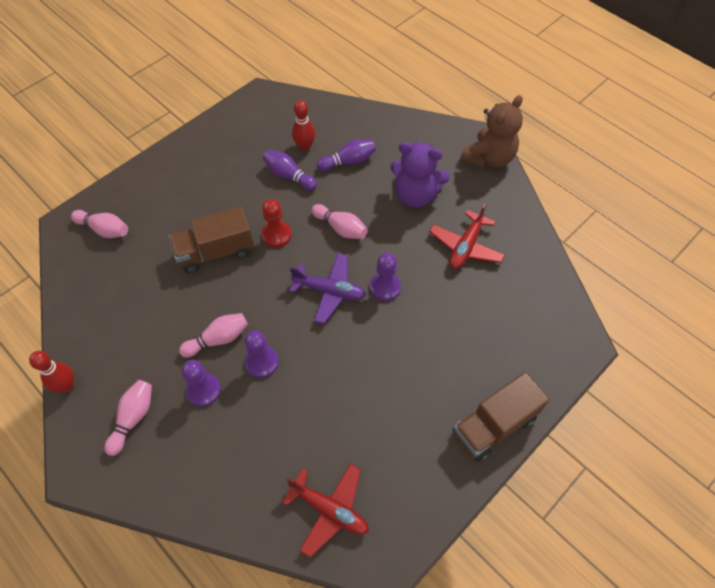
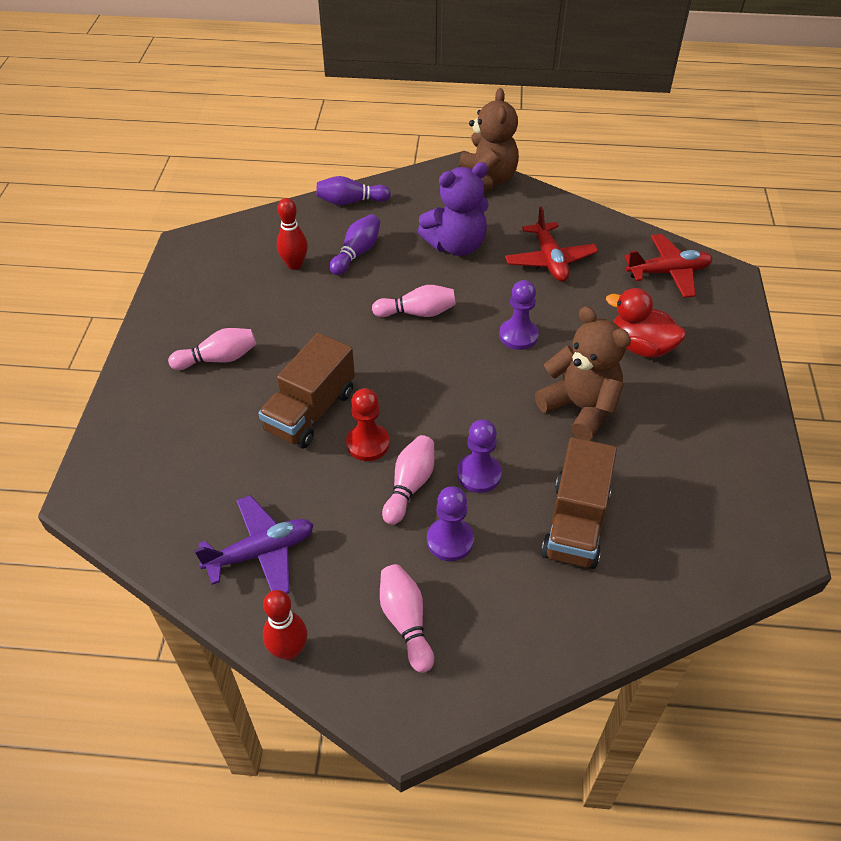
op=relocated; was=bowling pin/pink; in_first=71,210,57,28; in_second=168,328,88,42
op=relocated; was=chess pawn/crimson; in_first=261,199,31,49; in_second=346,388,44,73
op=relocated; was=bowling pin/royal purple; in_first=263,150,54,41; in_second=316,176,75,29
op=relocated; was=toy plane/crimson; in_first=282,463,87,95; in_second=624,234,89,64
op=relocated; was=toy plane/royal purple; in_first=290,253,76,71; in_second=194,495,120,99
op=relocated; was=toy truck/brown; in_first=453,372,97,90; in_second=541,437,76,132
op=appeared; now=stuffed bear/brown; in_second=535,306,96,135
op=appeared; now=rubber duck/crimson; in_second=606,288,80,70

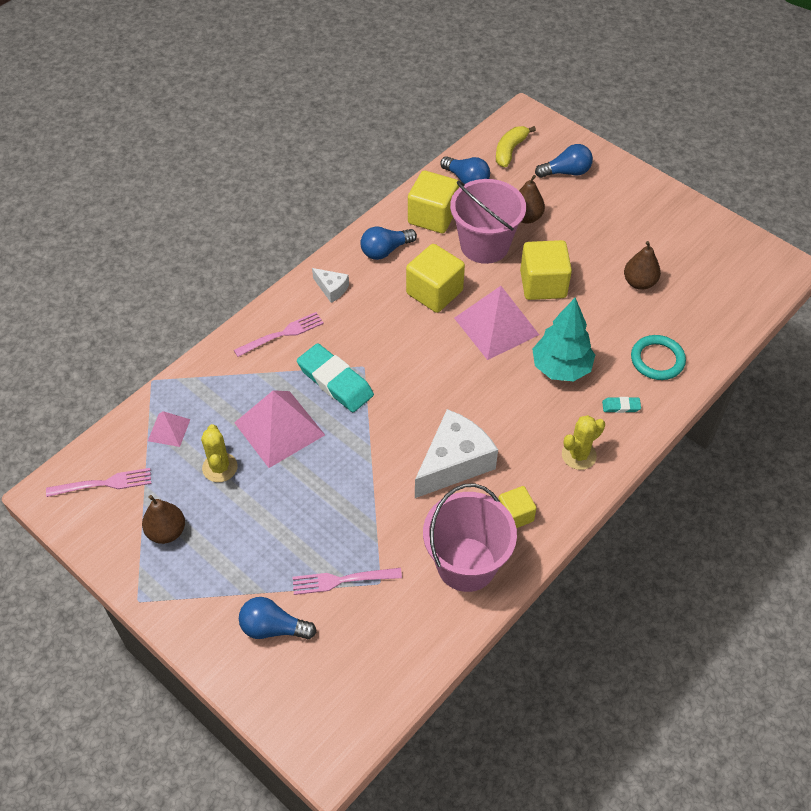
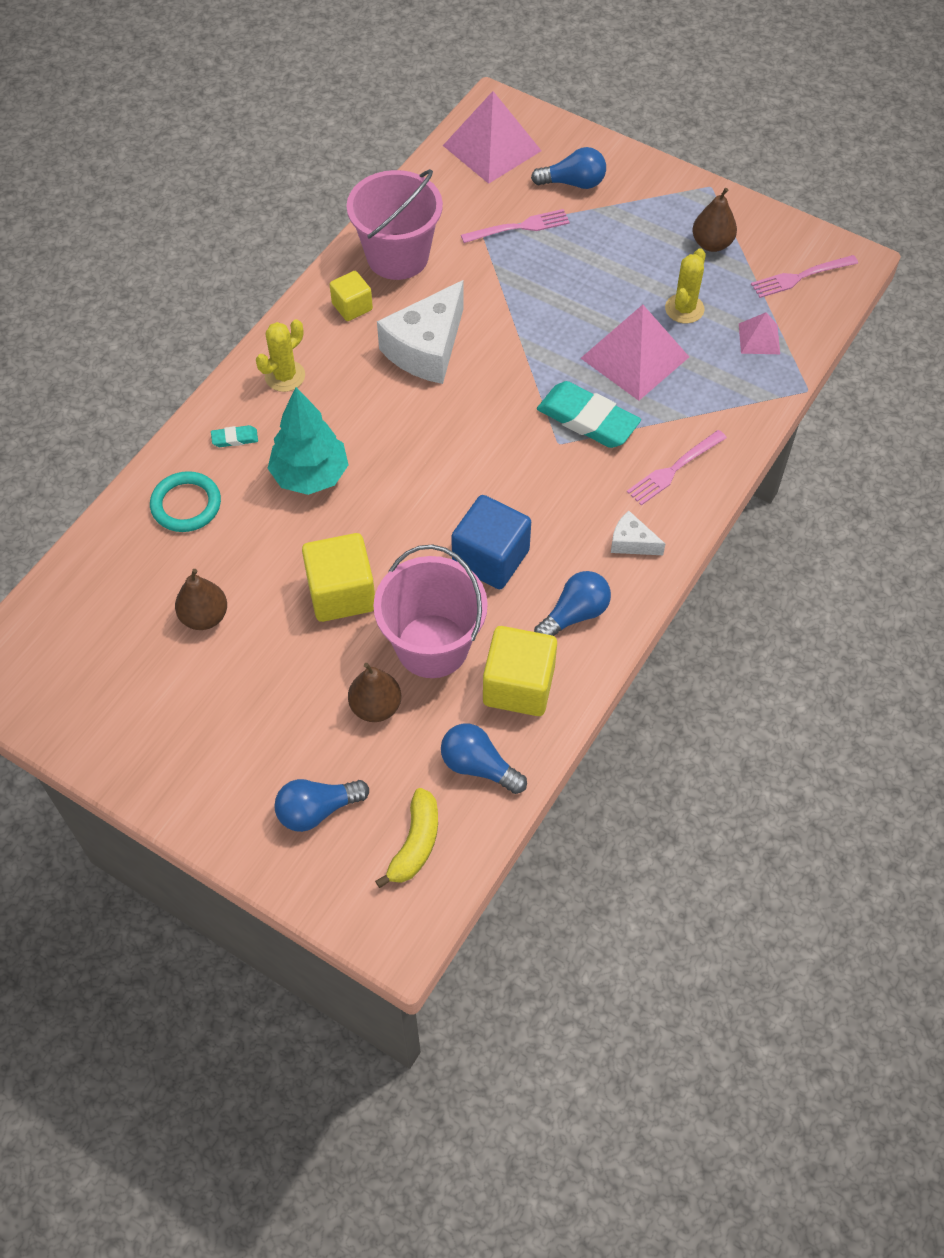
op=spun; was=prickly plant/bright yellow; in_first=201,424,37,58; in_second=665,248,41,76; clockwise=45
op=colour; was=block/bright yellow; now=block/royal blue; in_first=406,244,59,69; in_second=451,495,80,94
op=relocated; was=solid pyramid/pink; in_first=454,286,85,74; in_second=443,91,98,93

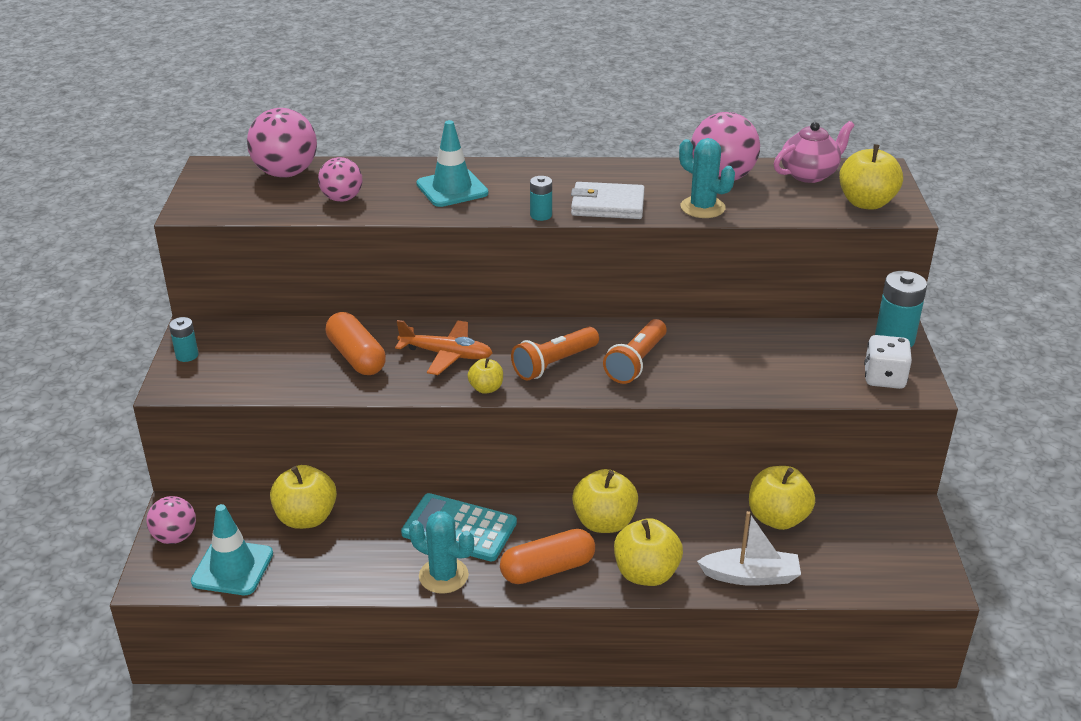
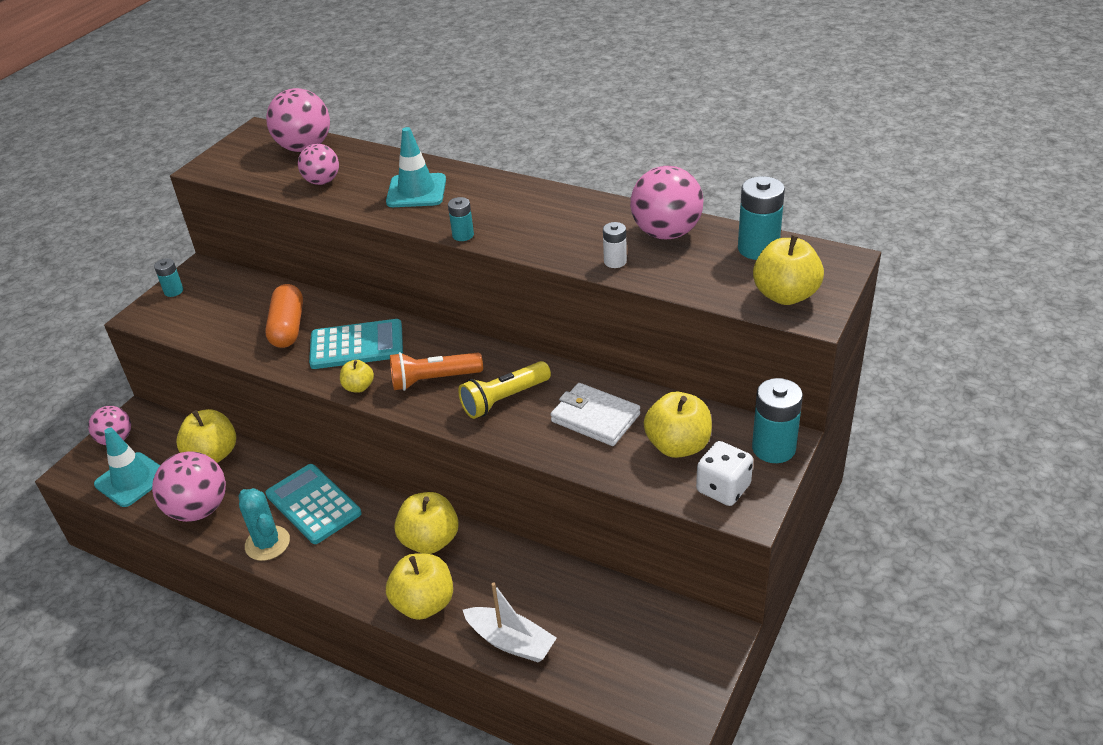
op=exchanged; was=toy plane/orange-coloured; now=adding machine/aqua; in_first=395,320,98,55; in_second=309,319,94,50
op=missing; was=pill shape/orange-coloured; in_first=500,529,95,55
op=relocated; was=card wallet/pure white; in_first=571,182,74,37; in_second=551,383,89,63
op=colour; was=flashlight/orange-coloured; now=flashlight/bright yellow; in_first=603,319,64,65; in_second=458,361,93,58
op=exchanged; was=prickly plant/aqua; now=AA battery/pure white; in_first=679,138,56,80; in_second=603,222,24,46
op=relocated; was=toy apple/bright yellow; in_first=749,466,66,64; in_second=644,392,68,66
op=exchanged; was=china teapot/pink; now=AA battery/aqua; in_first=774,121,81,62; in_second=738,176,47,84
op=appeared; now=play ball/pink; in_second=152,451,74,71

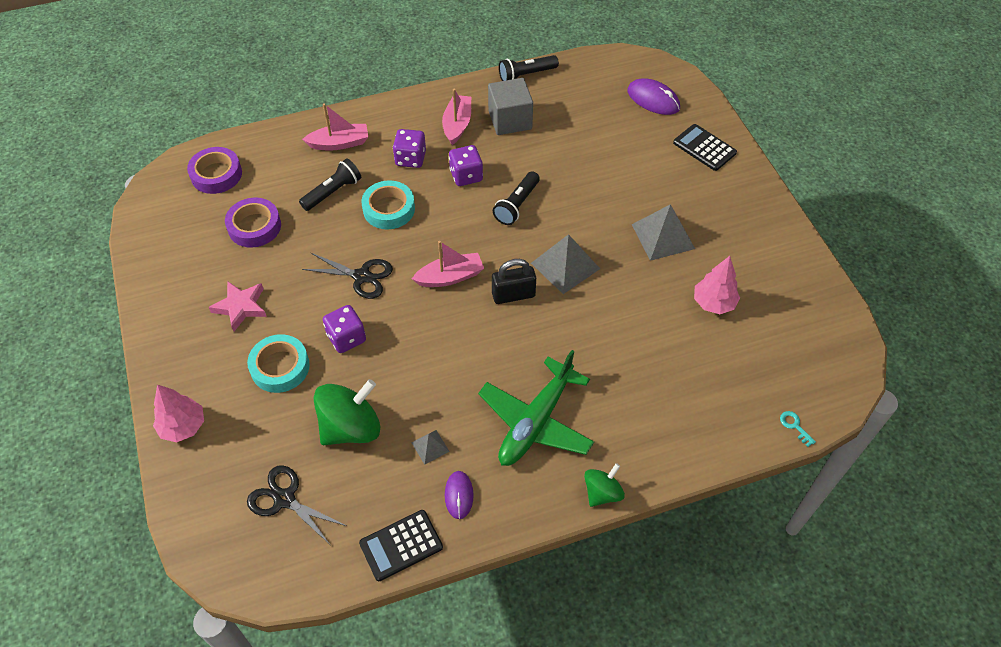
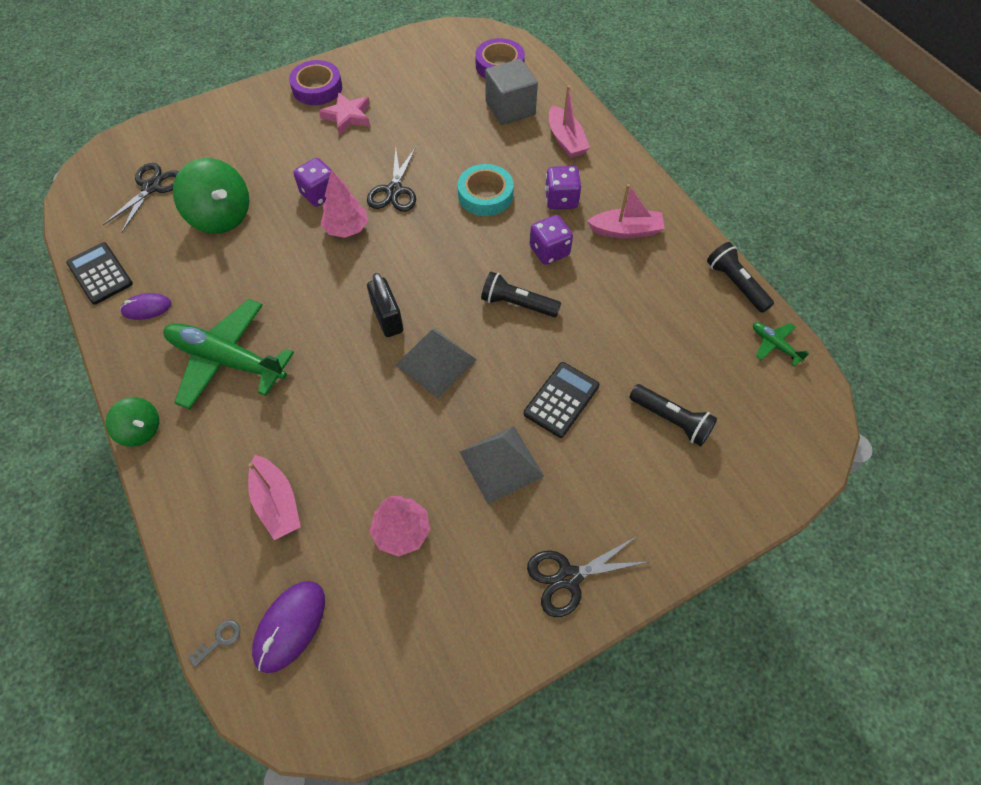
op=relocated; was=toy tree/pink; in_first=153,385,51,58; in_second=321,169,47,69
op=relocated; was=tape/royal purple; in_first=225,198,56,50; in_second=289,60,53,45
op=missing; was=tape/aqua; in_first=247,334,63,59
op=relocated; was=flashlight/ebony; in_first=299,158,62,53; in_second=629,384,88,62
op=missing; was=solid pyramid/ash-grey; in_first=411,430,39,35
op=relocated; was=toy boat/pink; in_first=412,241,72,46; in_second=248,455,53,85
op=relocated; was=block/ash-grey; in_first=488,78,45,57; in_second=485,59,53,66
op=relocated; was=PC mouse/royal purple; in_first=627,78,53,37; in_second=252,581,73,92
op=relocated; was=adding machine/ebony; in_first=673,124,64,47; in_second=524,362,76,76
op=colour; was=key/aqua; now=key/ash-grey; in_first=780,411,36,36; in_second=188,620,53,47
op=appeared; now=pair of scissors/ebony; in_second=527,536,121,81
op=appeared; now=toy plane/emerald; in_second=753,322,56,44

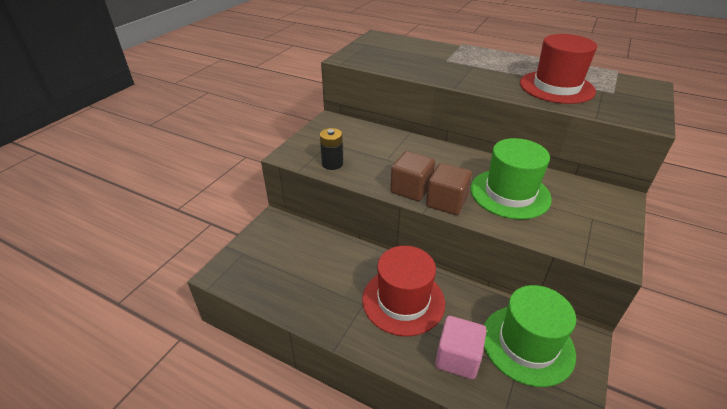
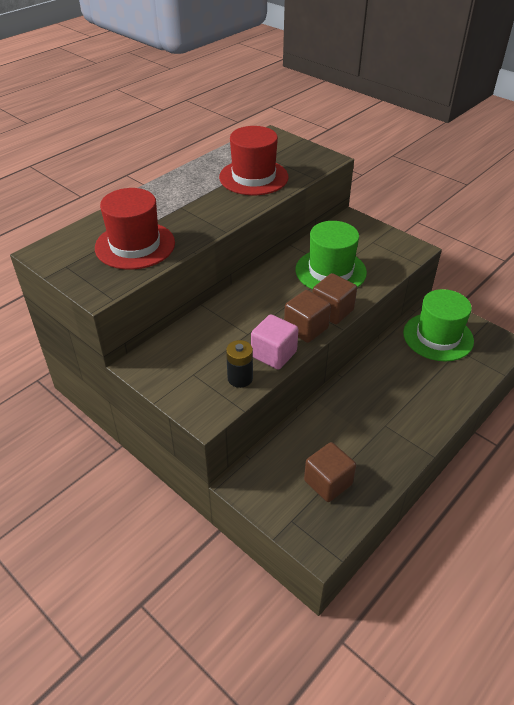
op=relocated; was=tall hat/crimson; in_first=362,246,83,90; in_second=95,188,80,82
op=relocated; was=block/pink; in_first=435,316,52,63; in_second=251,314,47,56
op=appeared; now=block/brown; in_second=304,442,52,60

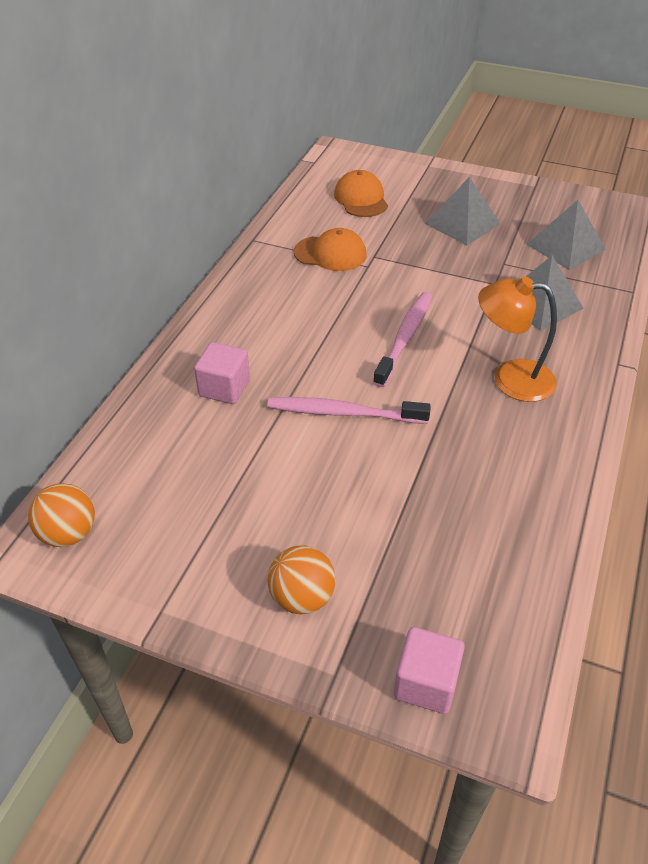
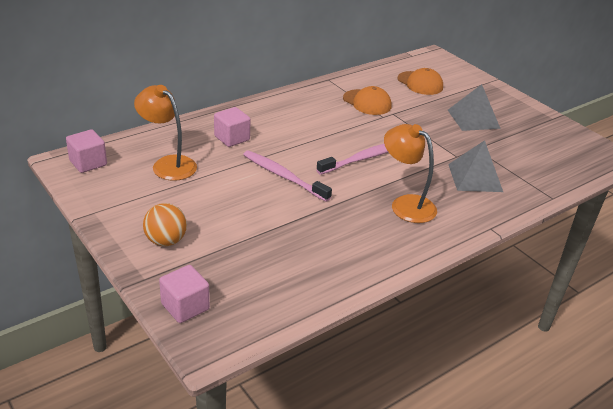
op=exchanged; was=play ball/orange-coloured; now=block/pink; in_first=28,483,67,64; in_second=66,129,41,44
op=spun; was=peaked cap/orange-coloured; in_first=334,170,54,47; in_second=397,68,46,27; clockwise=120
op=missing; was=solid pyramid/ash-grey; in_first=526,200,80,70
op=appeared; now=reading lamp/orange-coloured; in_second=134,85,63,96

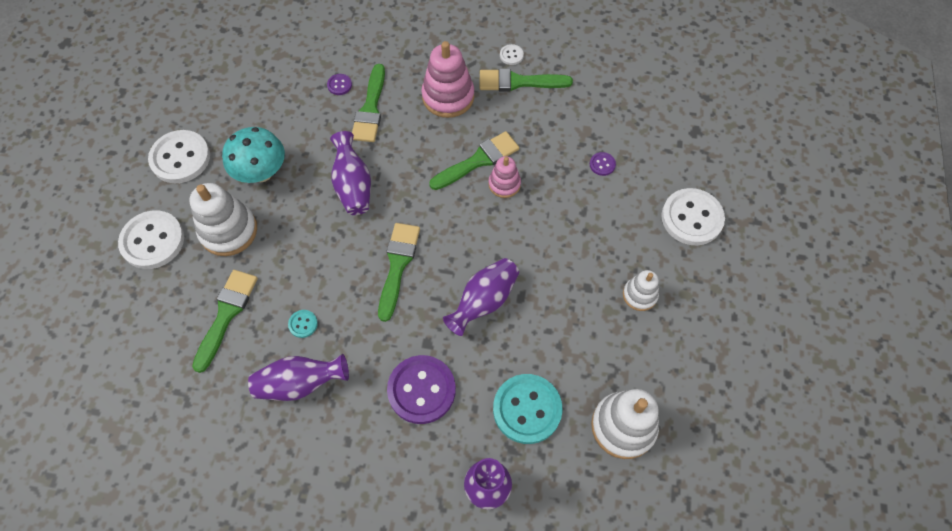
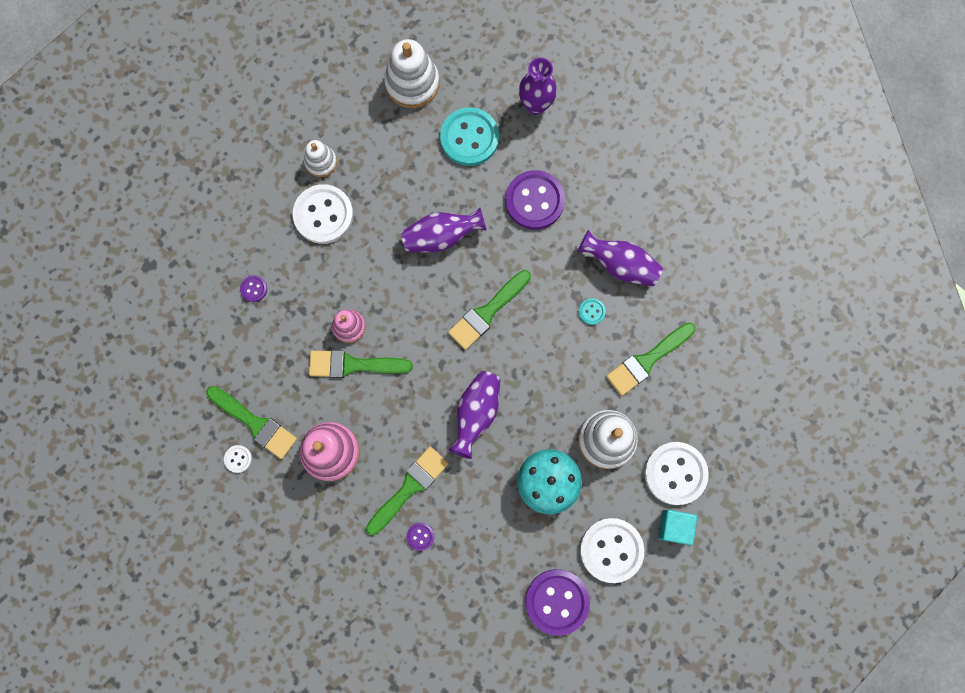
op=relocated; was=sewing button/pure white; in_first=661,188,64,57; in_second=293,184,60,60
op=appeared; now=sewing button/royal purple; in_second=525,569,65,67
op=appeared; now=block/aqua; in_second=658,510,39,35

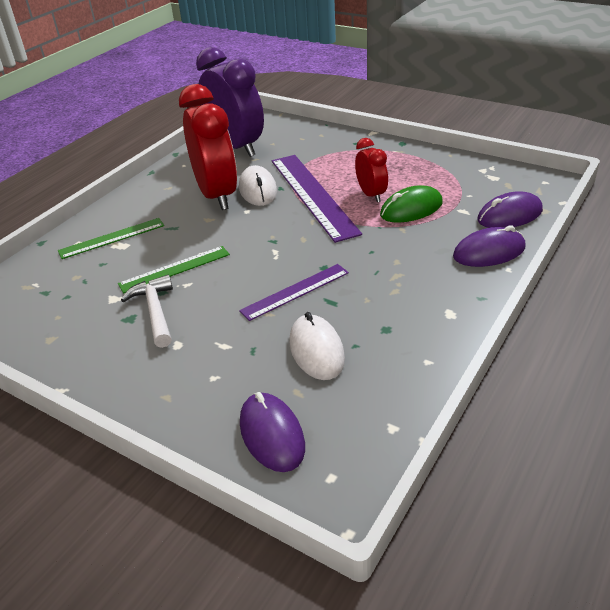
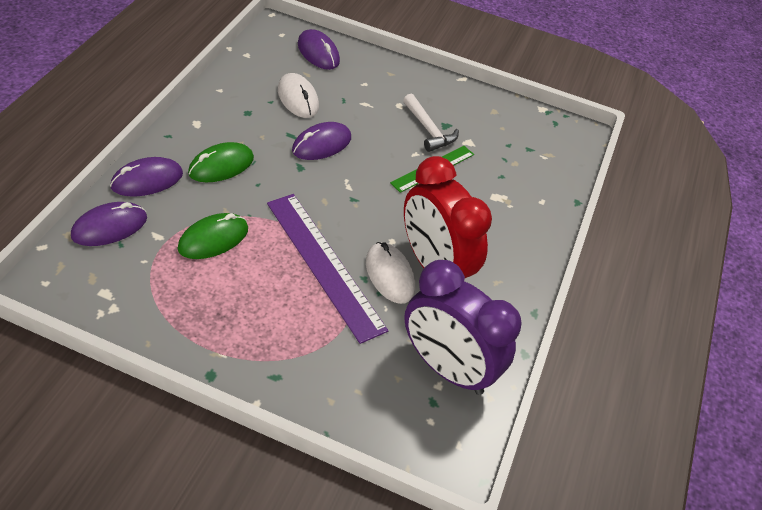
op=missing; was=ruler/emerald; in_first=58,218,106,41
op=exchanged; was=ruler/royal purple; now=PC mouse/royal purple; in_first=239,264,110,57; in_second=292,122,59,38
op=missing; was=bedside clock/crimson; in_first=355,138,33,64
op=appeared; now=PC mouse/emerald; in_second=188,142,66,40

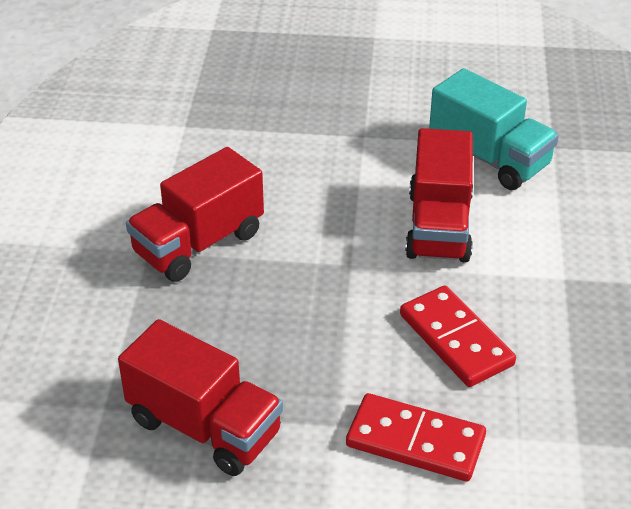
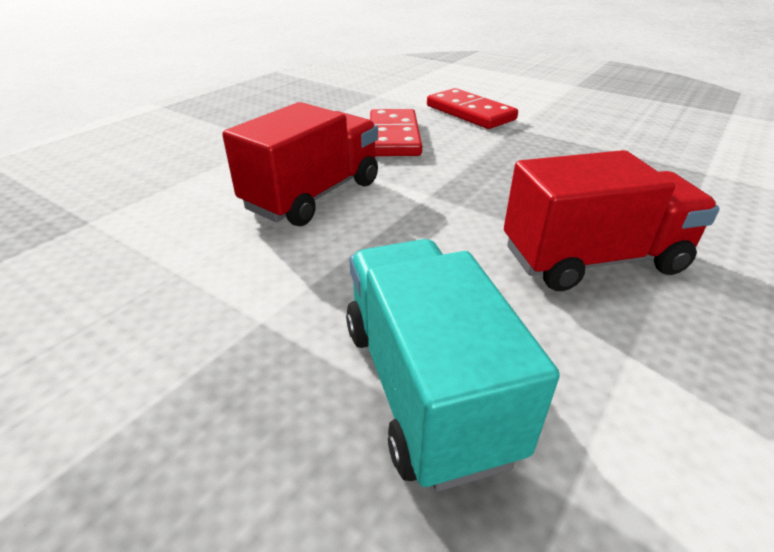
op=missing; was=toy truck/crimson; in_first=118,319,165,157
op=relocated; was=toy truck/aqua; in_first=429,68,130,122; in_second=346,239,214,252

